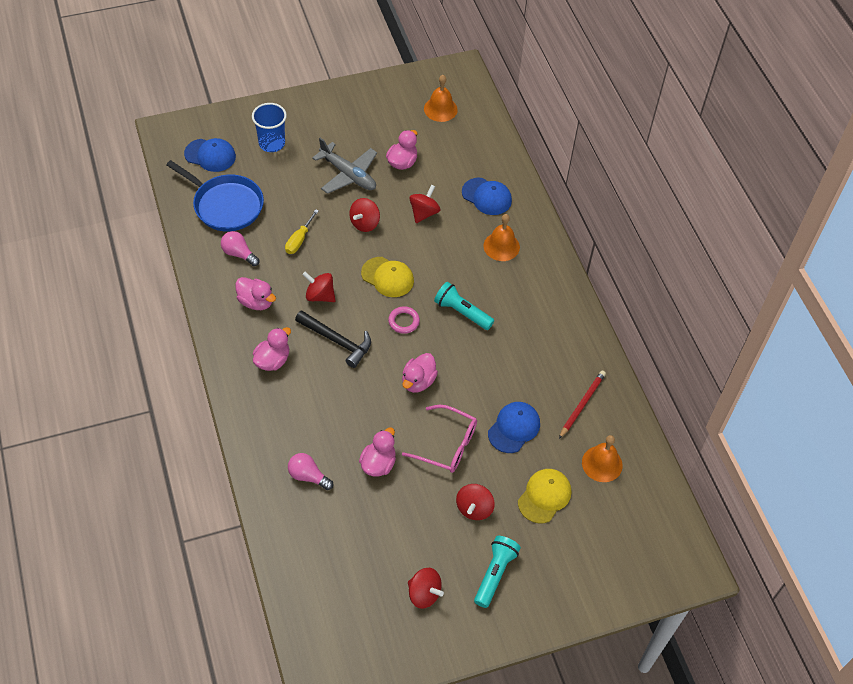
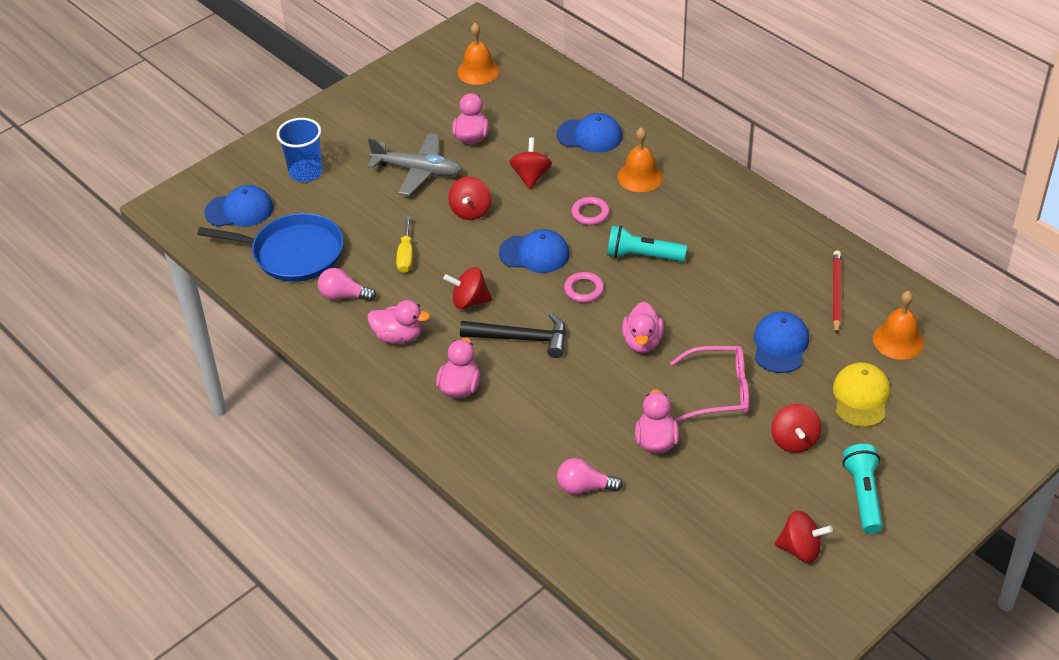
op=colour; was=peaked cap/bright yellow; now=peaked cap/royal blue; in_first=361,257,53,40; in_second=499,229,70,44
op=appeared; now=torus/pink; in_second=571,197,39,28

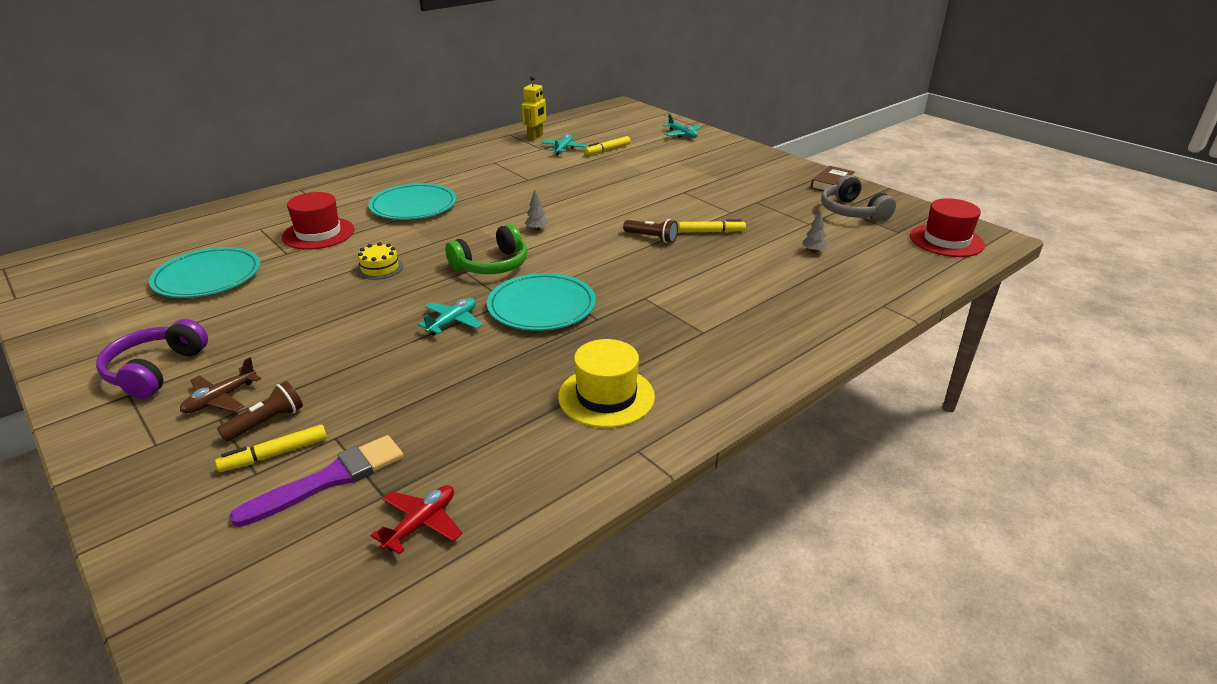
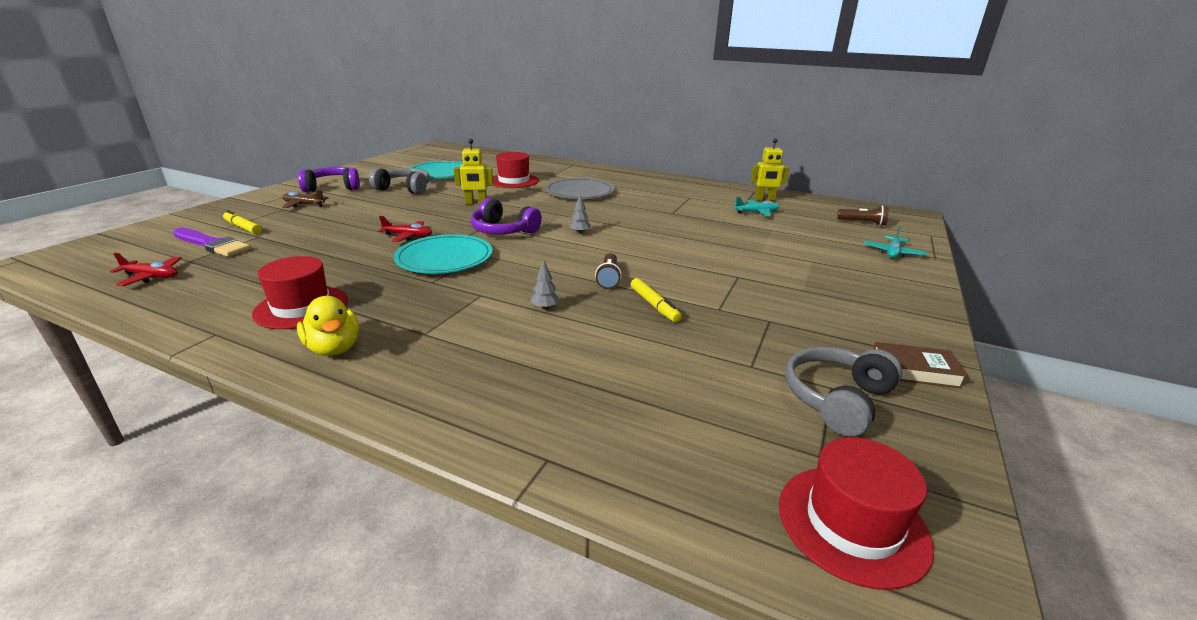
op=relocated; was=flashlight/brown; in_first=217,381,86,61; in_second=837,205,52,21
op=exchanged; was=gateau/bright yellow; now=robot/bright yellow; in_first=356,242,47,38; in_second=454,139,39,65
op=colour; was=flat dish/aqua; now=flat dish/ash-grey; in_first=368,183,89,37; in_second=545,178,70,21
op=colour; was=toy plane/aqua; now=toy plane/crimson; in_first=418,298,65,38; in_second=378,216,54,26
op=colour; was=headphones/emerald; now=headphones/royal purple; in_first=445,224,83,50; in_second=471,198,71,36
op=colour; was=tall hat/bright yellow; now=tall hat/crimson; in_first=558,339,97,89; in_second=252,256,96,73
op=missing; was=marker pen/bright yellow; in_first=585,136,46,19
op=relocated; was=toy tree/ash-grey; in_first=802,210,26,43; in_second=531,260,29,50
op=appeared; now=rubber duck/bright yellow; in_second=297,296,62,60
op=appeared; now=headphones/ash-grey; in_second=369,168,61,27

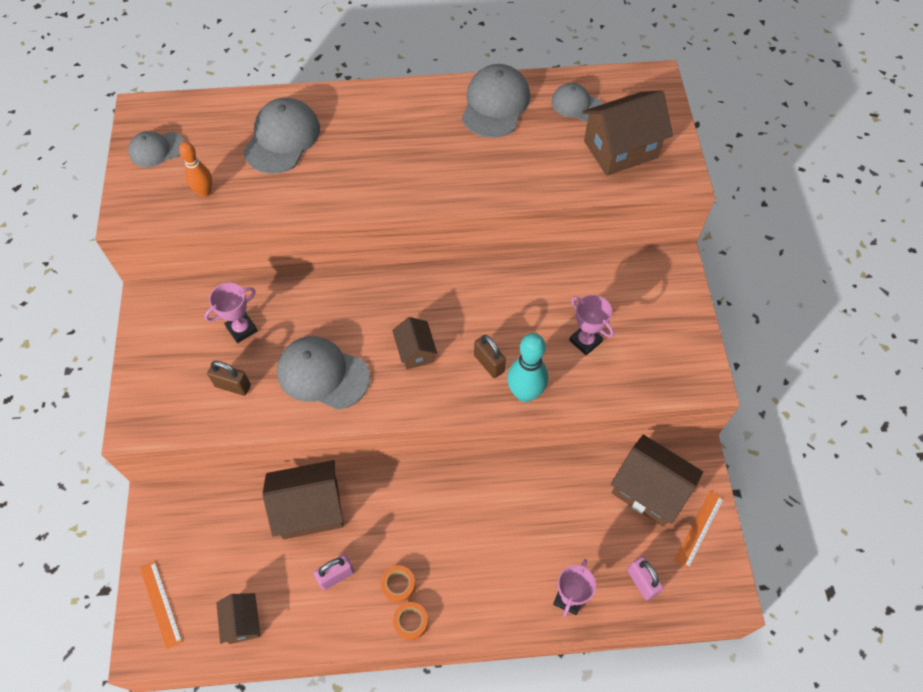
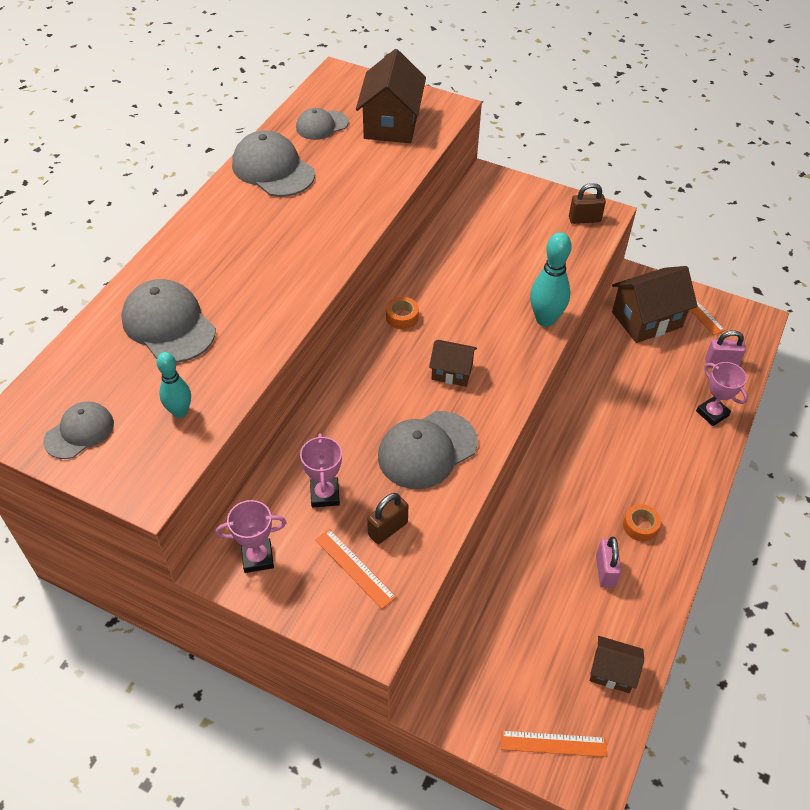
op=spun; was=peaked cap/ash-grey; in_first=128,131,57,36; in_second=43,402,71,57; clockwise=-150
op=colour; was=bowling pin/orange-coloured; now=bowling pin/aqua; in_first=179,141,33,56; in_second=157,352,34,66
op=missing; was=house/brown; in_first=262,460,82,79
op=relocated; was=tape/orange-coloured; in_first=393,602,35,38; in_second=386,297,33,32
op=relocated; was=small lock/brown; in_first=474,335,32,43; in_second=569,183,37,41
op=relocated; was=trophy/pink; in_first=569,295,45,60; in_second=216,500,71,73
op=appeared; now=ruler/orange-coloured; in_second=315,529,81,80

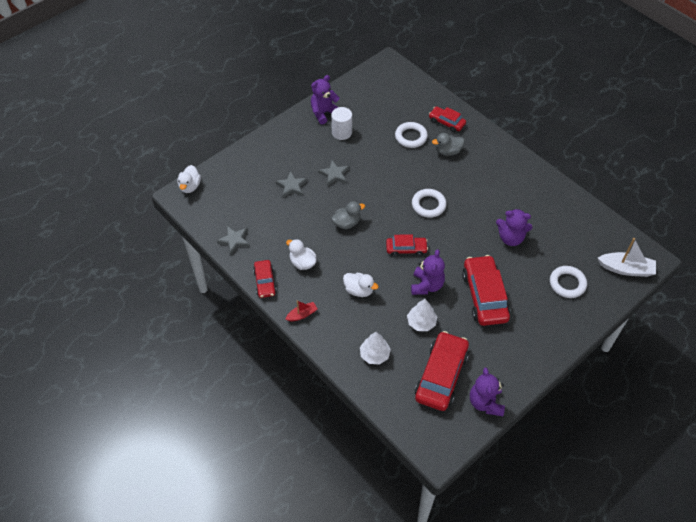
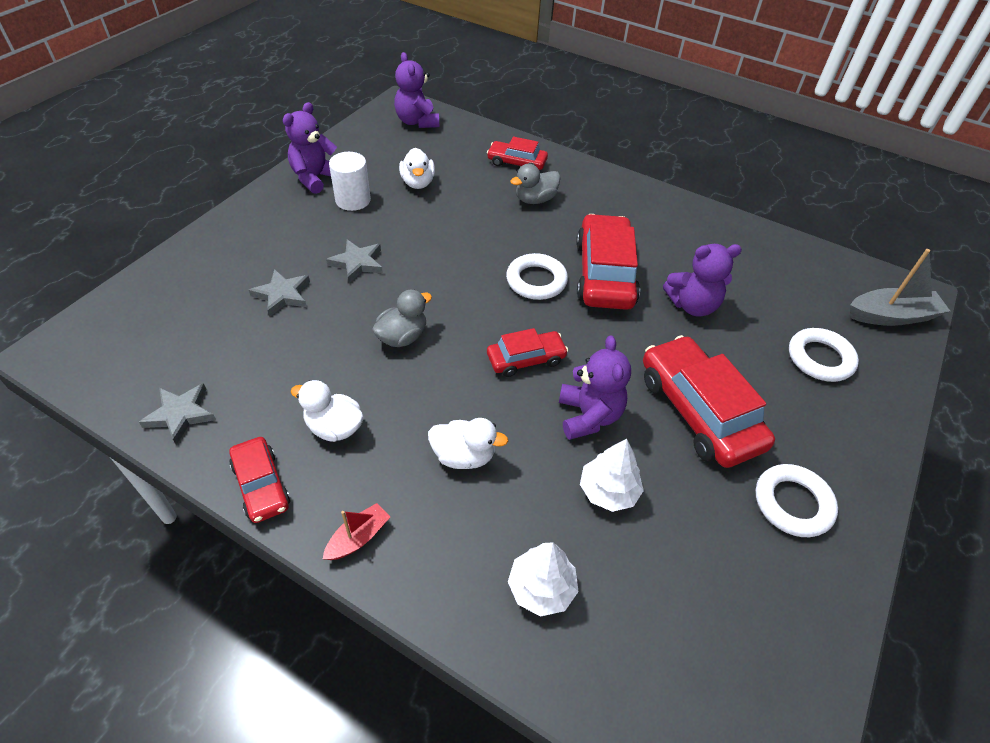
op=relocated; was=rubber duck/pure white; in_first=178,165,23,28; in_second=399,148,36,41
op=relocated; was=torus/pure white; in_first=395,122,33,26; in_second=756,464,82,73
op=relocated; was=car/crimson; in_first=415,331,54,80; in_second=576,214,64,96
op=relocated; was=stuffed bear/royal purple; in_first=470,368,35,48; in_second=394,52,45,76
op=colour; was=toy boat/pure white; now=toy boat/ash-grey; in_first=598,238,58,39; in_second=850,249,100,77

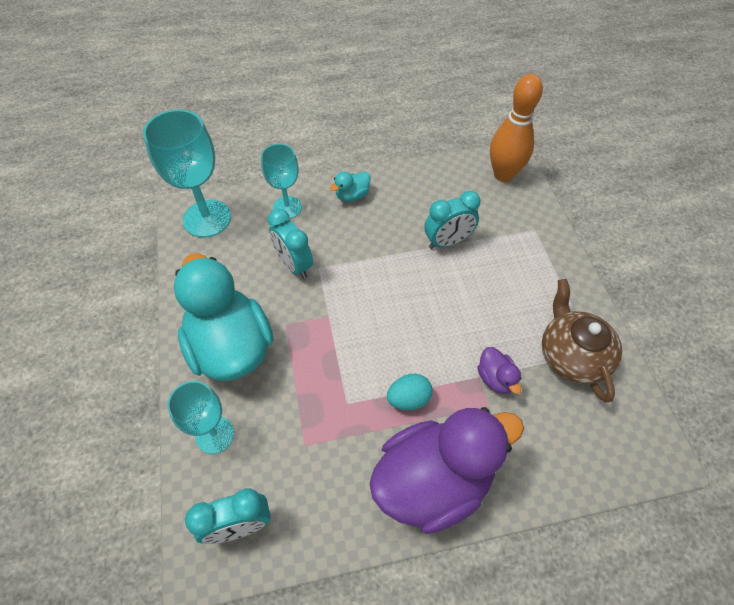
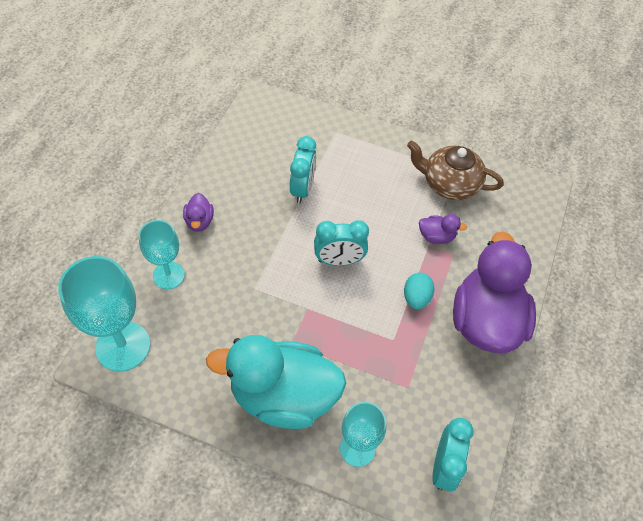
op=relocated; was=bedside clock/aqua; in_first=268,209,45,70; in_second=314,220,55,46
op=colour; was=rubber duck/aqua; now=rubber duck/royal purple; in_first=330,172,41,30; in_second=183,193,31,39
op=missing; was=bowling pin/orange-coloured; in_first=490,74,53,108

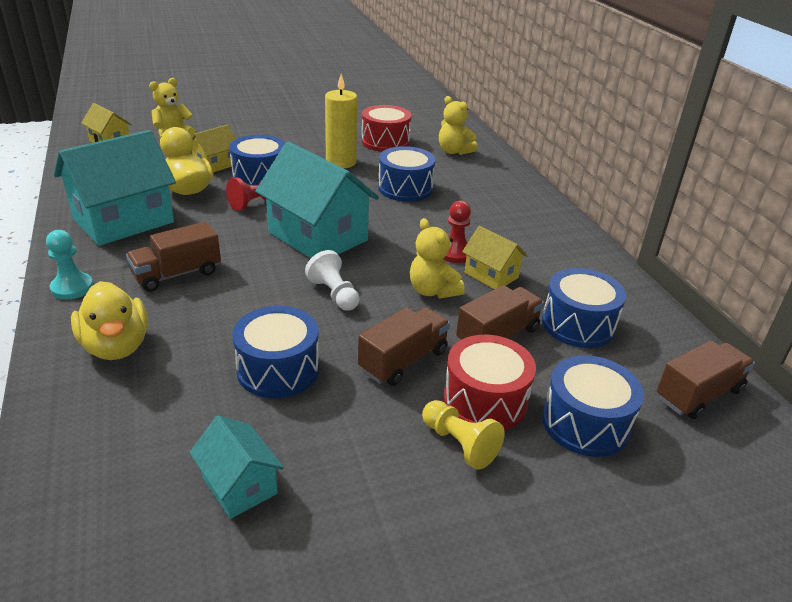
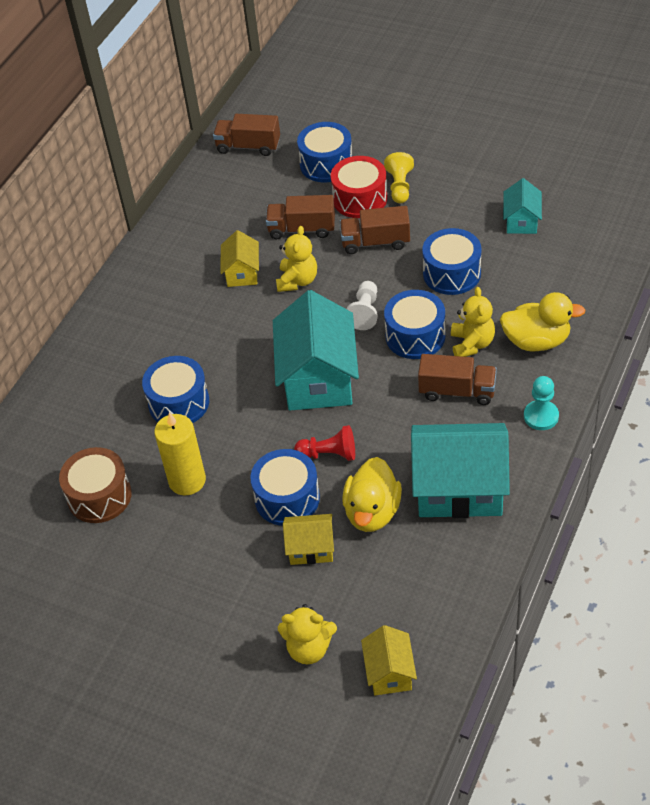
op=spun; was=rubber duck/bright yellow; in_first=71,281,77,79; in_second=500,292,86,59; clockwise=75
op=colour; was=drum/crimson; now=drum/brown; in_first=362,105,49,47; in_second=59,447,73,76
op=relocated; was=stuffed bear/bright yellow; in_first=439,96,39,59; in_second=451,287,44,70
op=missing; was=chess pawn/crimson; in_first=443,201,28,62
op=relocated; was=drum/royal blue; in_first=542,268,84,80; in_second=384,290,62,69

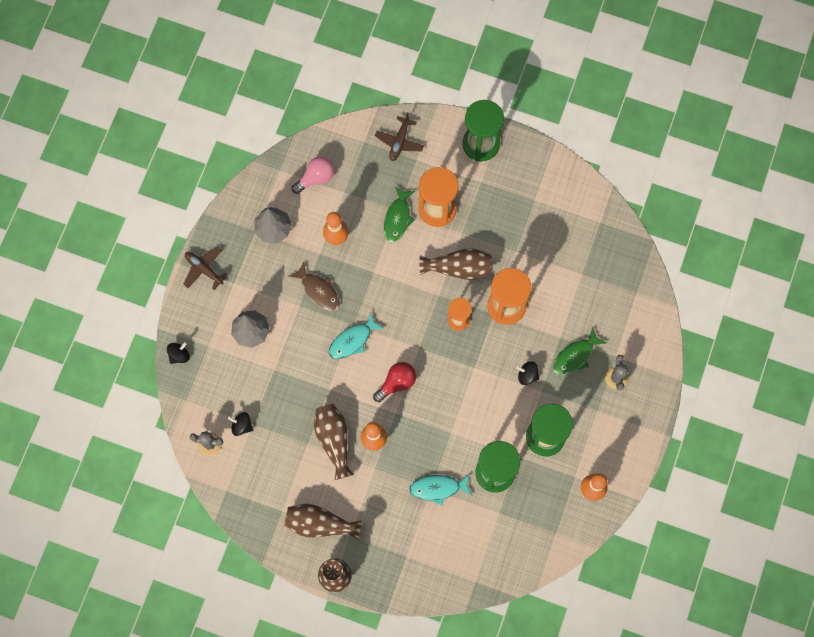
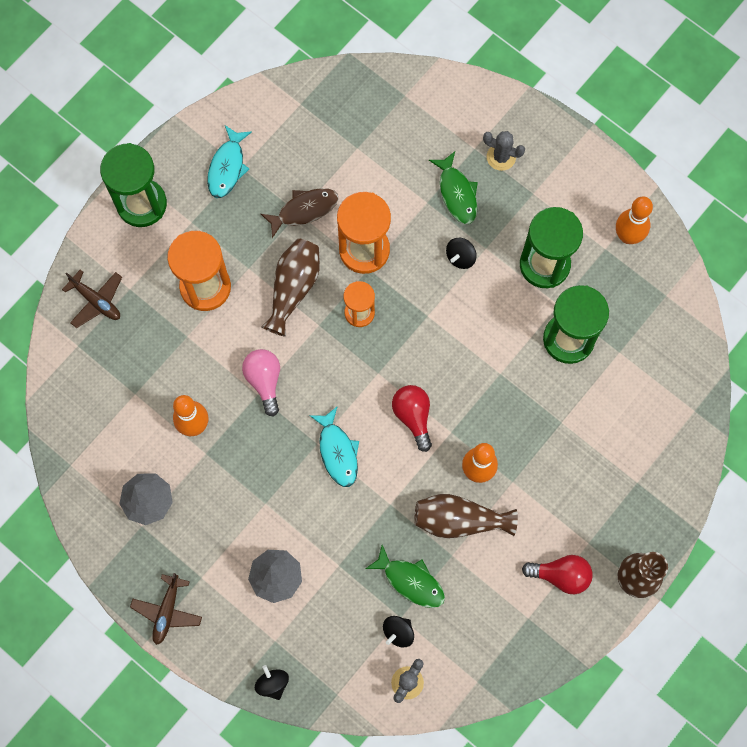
op=spun; was=toy plane/brown; in_first=183,247,45,43; in_second=130,573,72,72; clockwise=-45
op=exchanged; was=vase/brown; now=light bulb/crimson; in_first=284,504,78,36; in_second=522,555,71,39
op=relocated; was=fish/brown; in_first=289,262,51,49; in_second=261,188,77,50
op=relocated; was=light bulb/pink; in_first=292,156,42,38; in_second=242,349,38,68
op=relocated; was=fish/emerald; in_first=384,186,31,57; in_second=365,545,80,63
op=relocated; was=fish/aqua; in_first=409,474,63,32; in_second=207,125,45,73

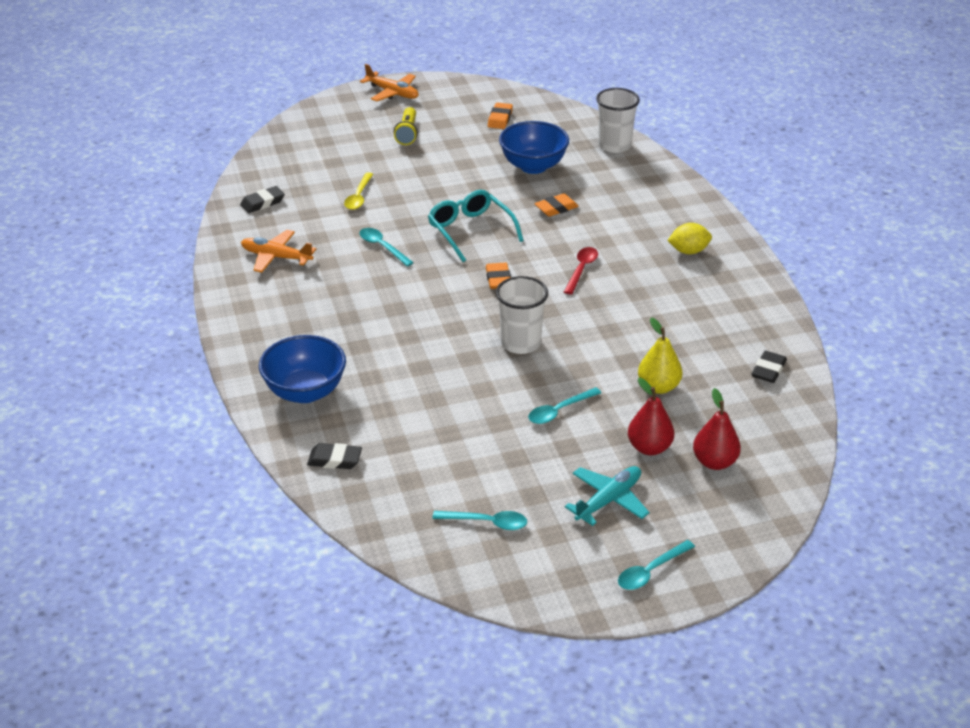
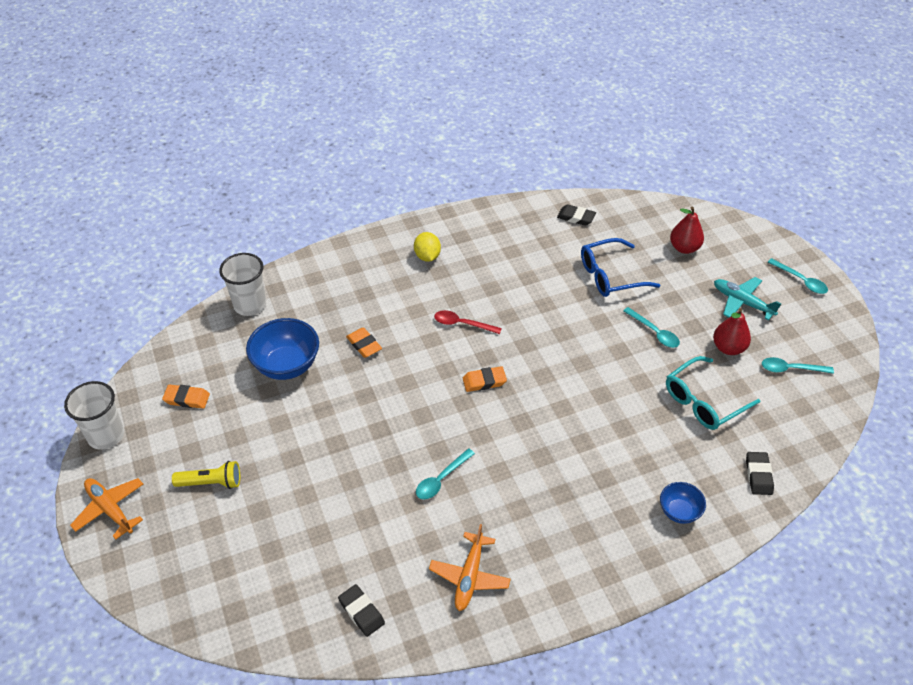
op=size; was=serving bowl/royal blue; in_first=259,335,87,68; in_second=660,482,46,42; ratio=0.57
op=missing; was=tablespoon/bright yellow; in_first=344,172,29,38
op=spun; was=toy plane/orange-coloured; in_first=360,64,59,37; in_second=70,478,73,62; clockwise=-75
op=relocated; was=eyeglasses/aqua; in_first=428,190,96,72; in_second=666,356,94,74
op=spun; was=tablespoon/aqua; in_first=432,511,95,19; in_second=762,357,72,17; clockwise=-90
op=relocated; was=tumbler/pure white; in_first=496,276,52,78; in_second=64,381,60,69
op=relocated; was=toy pear/crimson; in_first=628,378,46,77; in_second=713,308,38,47
op=exchanged; was=toy pear/bright yellow; now=eyeglasses/royal blue; in_first=638,318,44,76; in_second=581,238,79,59

